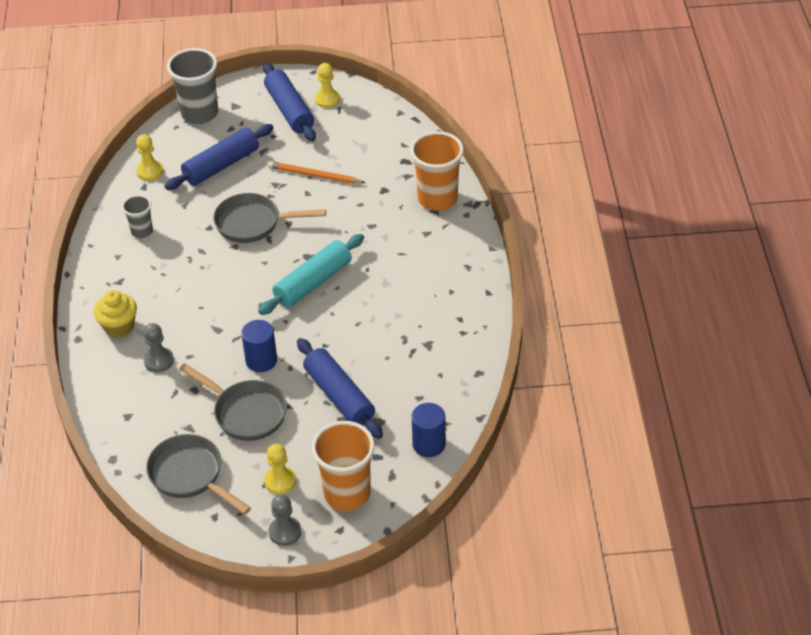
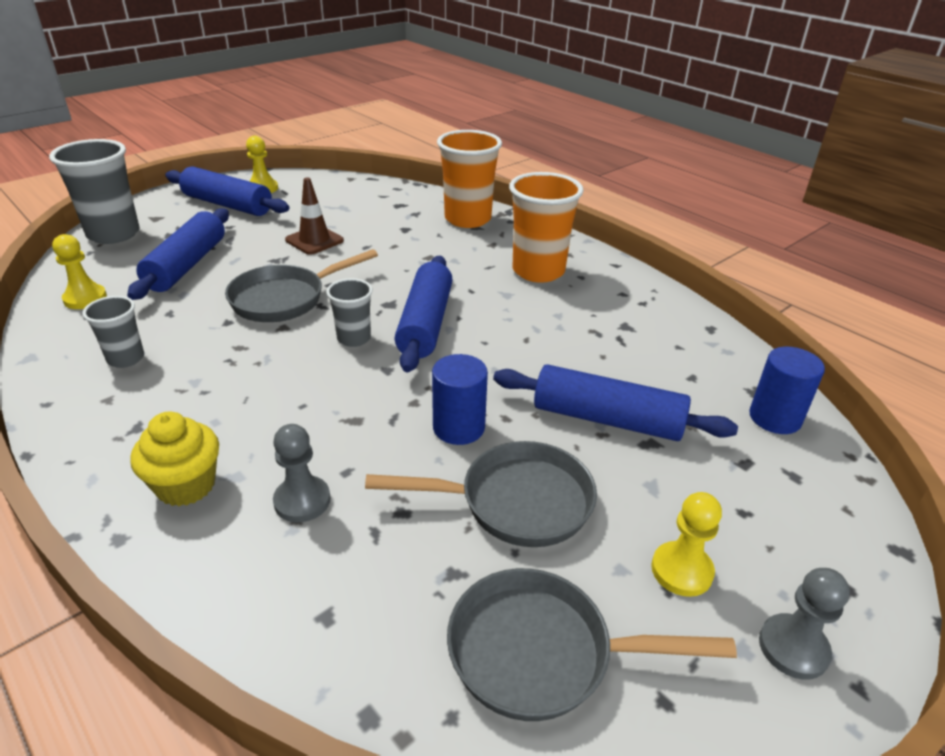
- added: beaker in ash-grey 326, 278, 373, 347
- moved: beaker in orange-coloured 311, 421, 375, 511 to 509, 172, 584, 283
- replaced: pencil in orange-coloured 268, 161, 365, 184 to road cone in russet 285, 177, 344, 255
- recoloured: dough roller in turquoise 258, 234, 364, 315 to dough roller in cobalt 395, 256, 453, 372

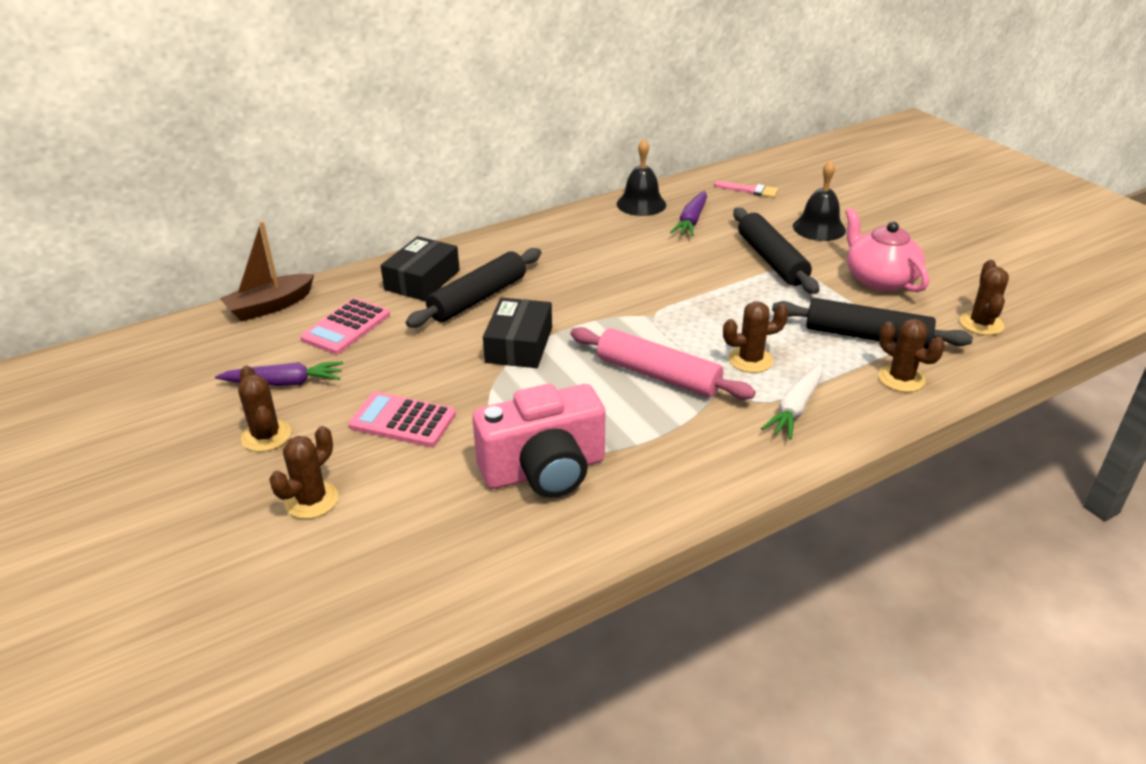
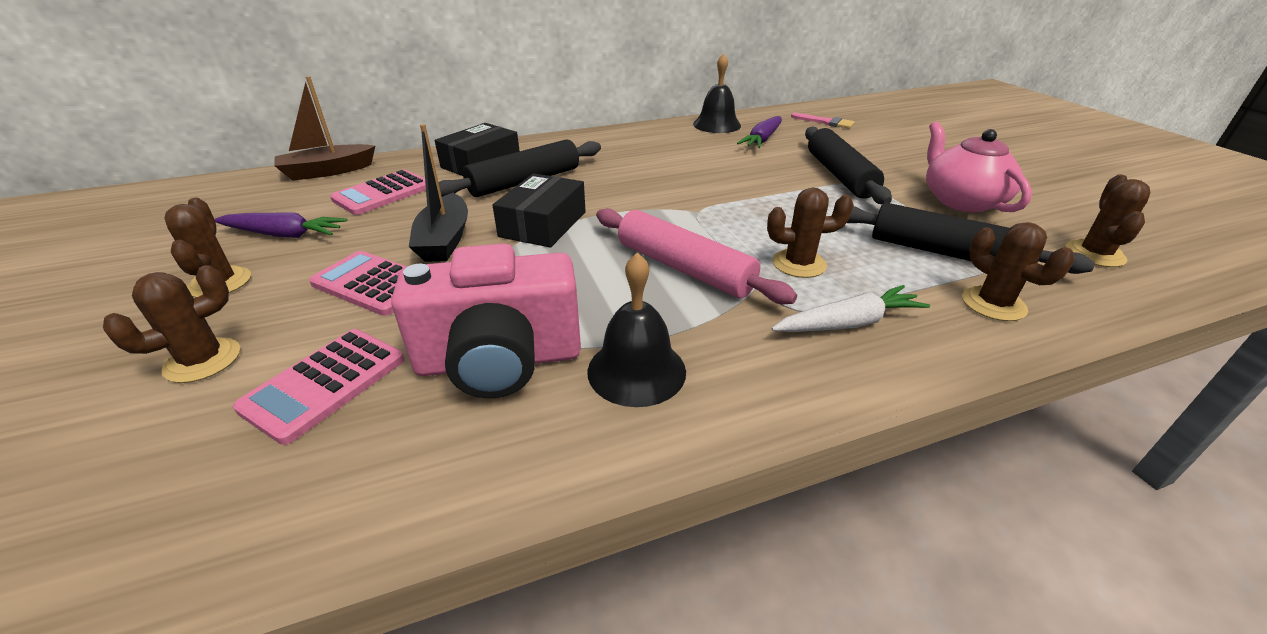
- added: adding machine in rosy 233, 329, 405, 445
- added: sailboat in jet-black 409, 124, 468, 262
- moved: school bell in jet-black 793, 160, 846, 241 to 587, 252, 686, 407
- turned: carrot in snow-white 761, 363, 823, 440 = 771, 285, 930, 332 150 degrees counterclockwise

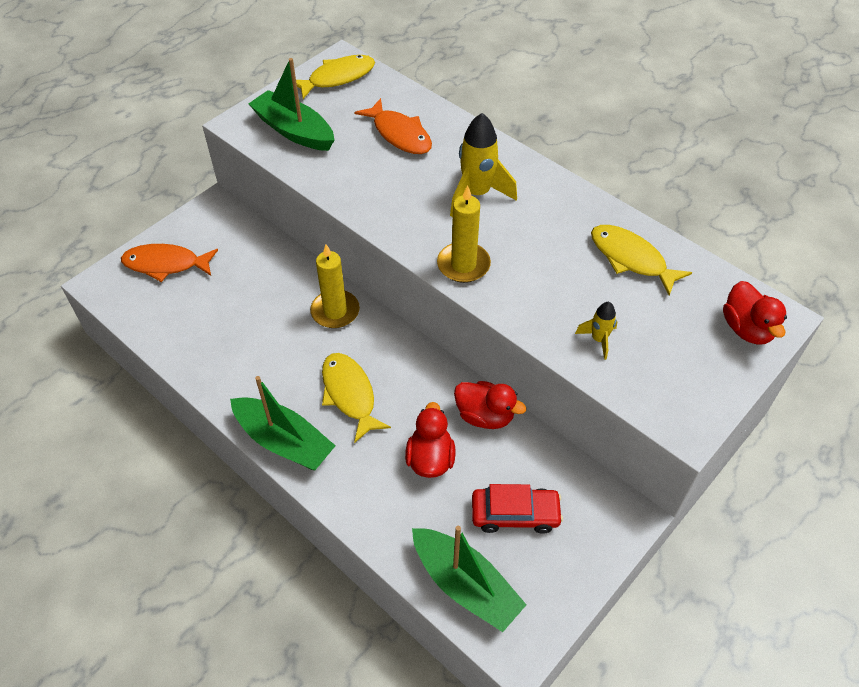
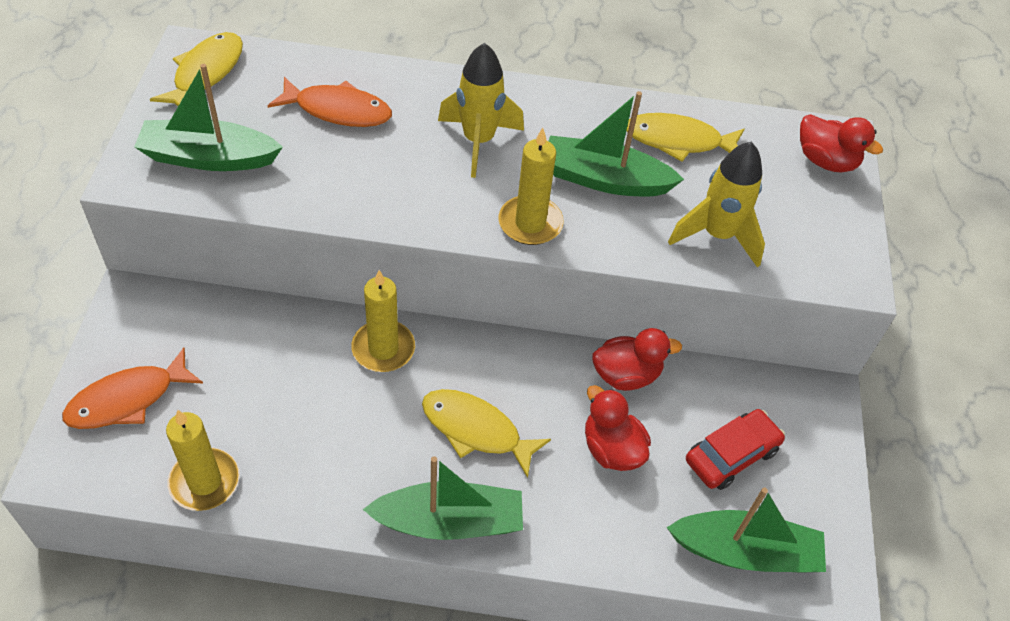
- added: candle in yellow 166, 410, 240, 511
- added: sailboat in leaf-green 549, 91, 684, 197
- resized: spaceship in yellow 575, 302, 618, 360 = 668, 142, 765, 268 x1.90

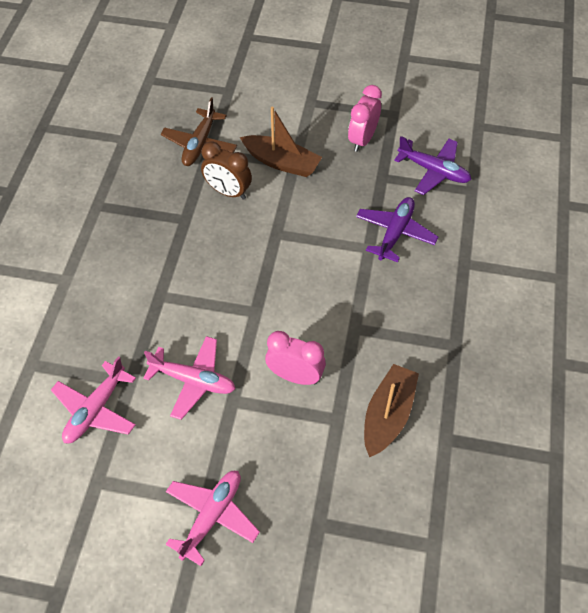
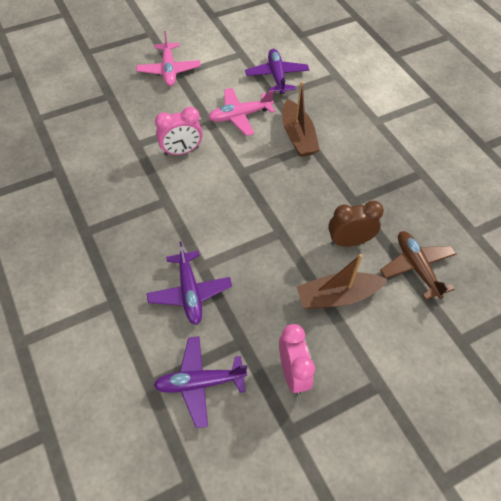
- moved: sailboat in russet 364, 364, 419, 457 to 282, 81, 320, 157
- recoloured: aeroplane in rosy 51, 356, 136, 443 to aeroplane in royal purple 245, 49, 309, 94

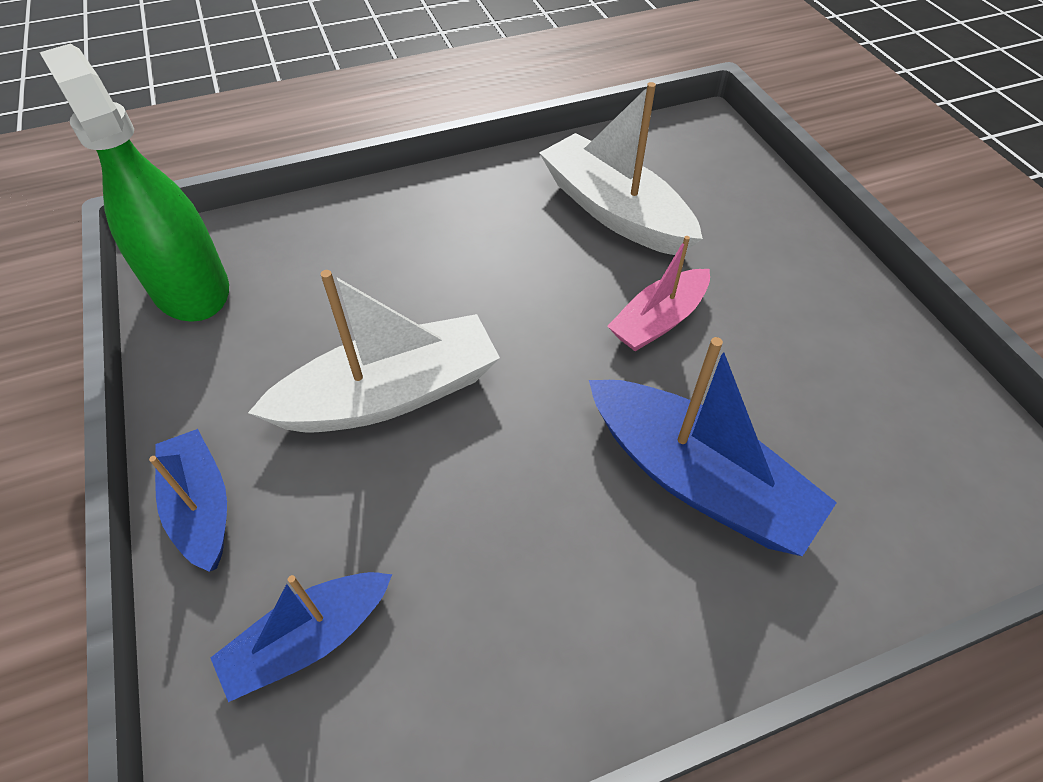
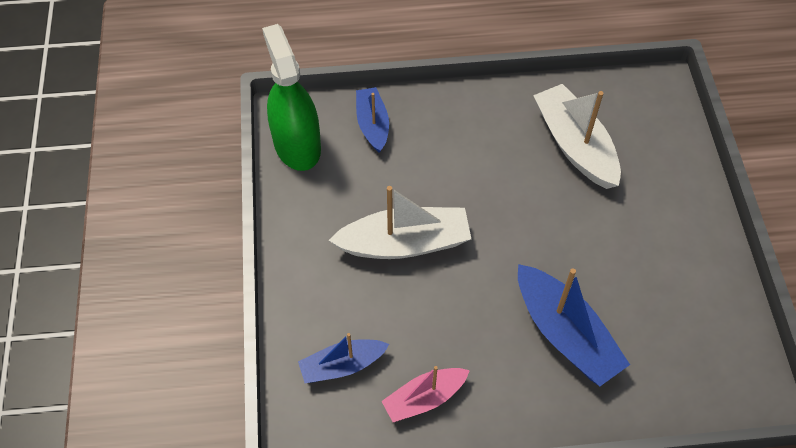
- moved: sailboat in cobalt 149, 429, 227, 572 to 356, 87, 389, 153
- moved: sailboat in rosy 607, 236, 710, 351 to 381, 366, 470, 422

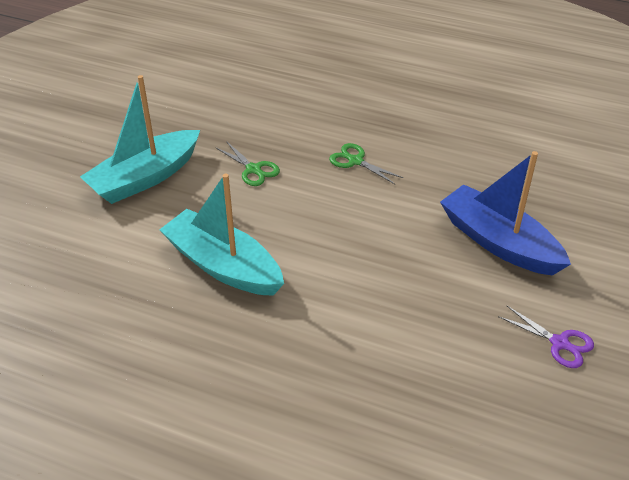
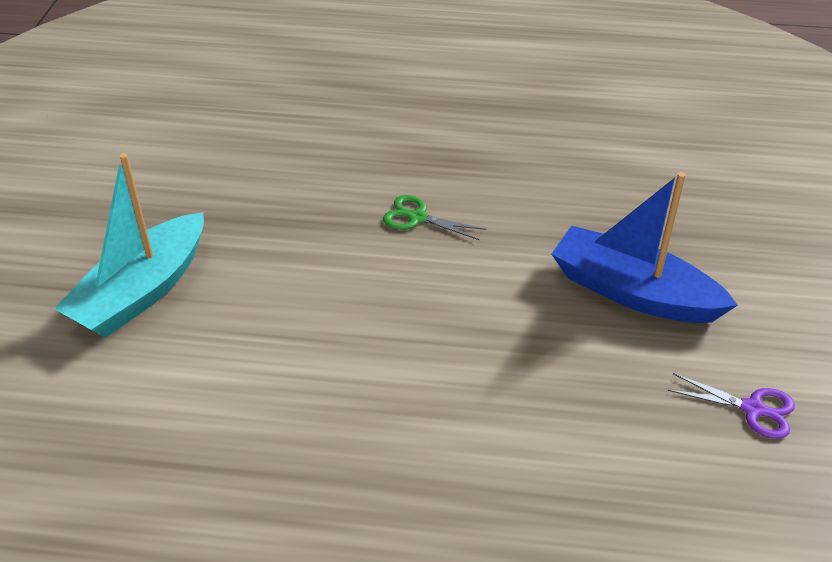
- removed: sailboat in turquoise 159, 173, 284, 296
- removed: pair of scissors in leaf-green 215, 141, 280, 186

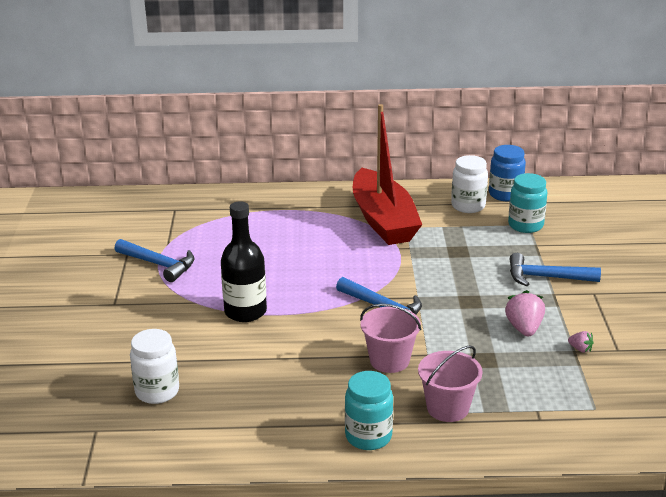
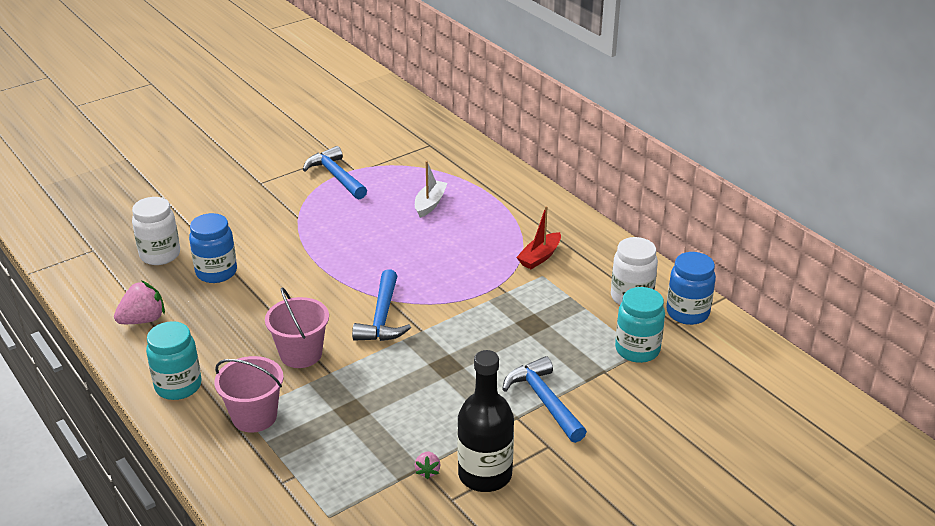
- added: preserve jar in cobalt 189, 213, 237, 283
- added: sailboat in snow-white 415, 161, 448, 218
- moved: bottle in jet-black 221, 201, 267, 322 to 457, 350, 514, 492
- moved: toy strawberry in rosy 505, 290, 545, 337 to 114, 281, 165, 324
- turned: hammer in cobalt 114, 239, 194, 282 = 303, 146, 367, 199 150 degrees clockwise
- resized: sailboat in scarlet 353, 104, 422, 245 = 516, 206, 561, 269 x0.41

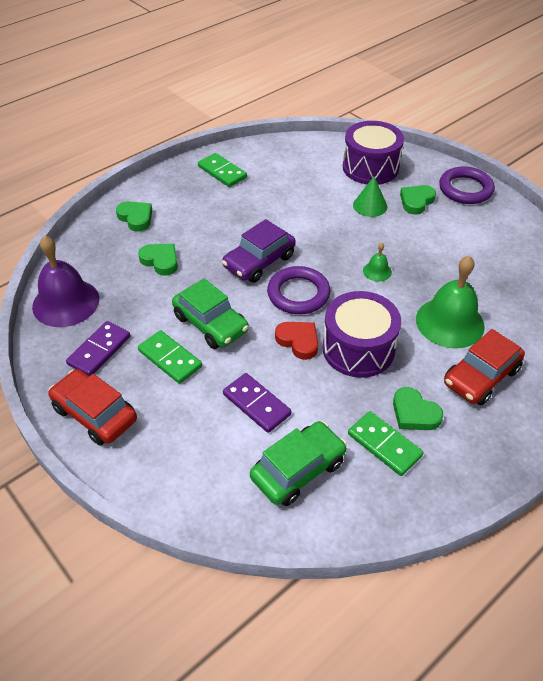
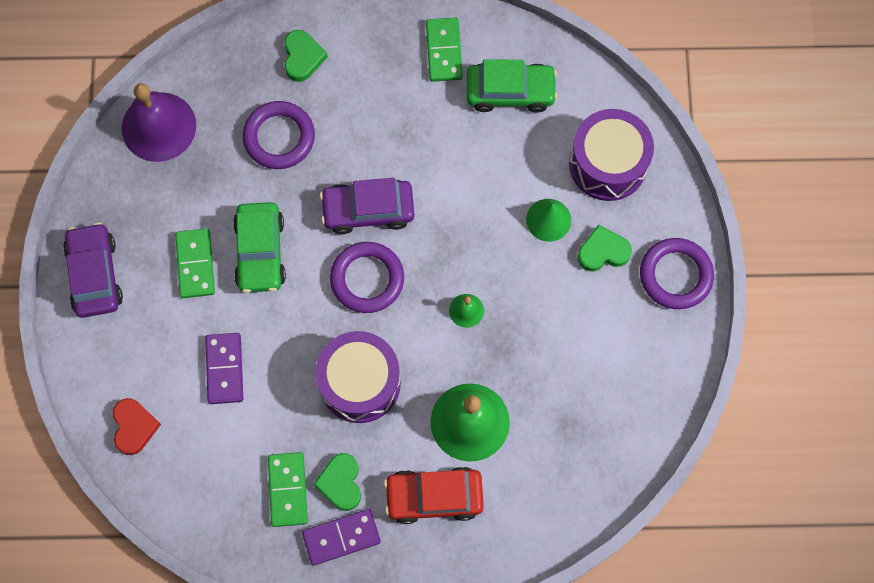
- moved: domino in royal purple 66, 321, 131, 375 to 302, 509, 381, 566
- moved: car in leaf-green 250, 421, 347, 506 to 466, 59, 557, 113
- moved: heart in scarlet 275, 322, 318, 360 to 113, 398, 161, 455
- replaced: heart in leaf-green 138, 244, 178, 276 to torus in royal purple 243, 101, 315, 169
- recoloured: car in scarlet 49, 369, 137, 445 to car in royal purple 63, 222, 123, 318

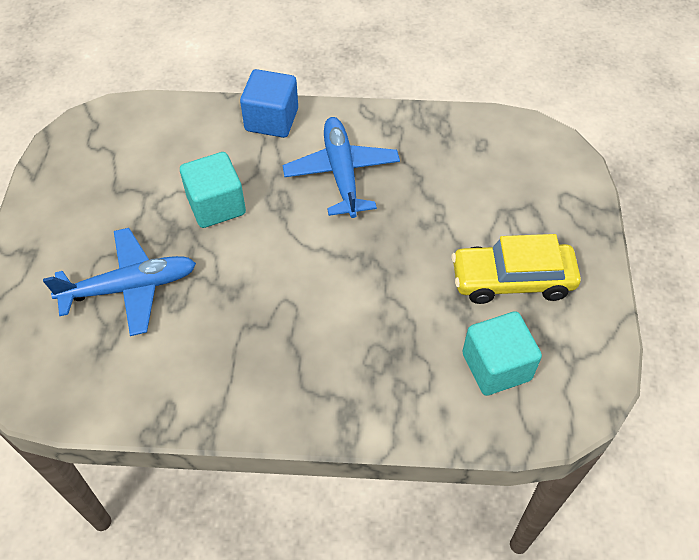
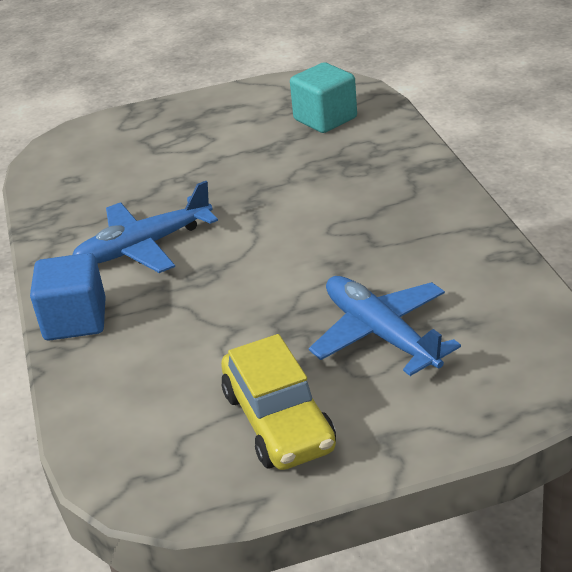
- removed: cube in turquoise 180, 152, 246, 228
- moved: car in yellow 451, 234, 581, 304 to 221, 334, 336, 470

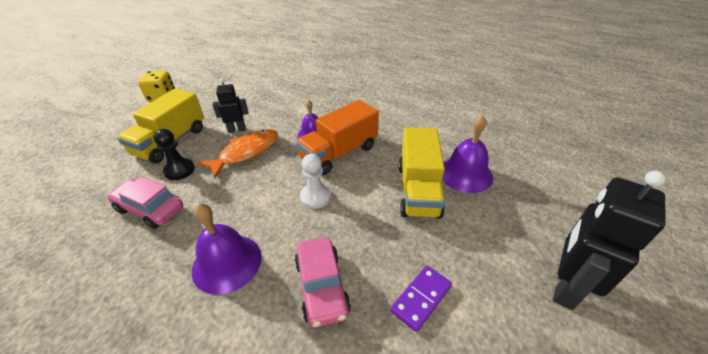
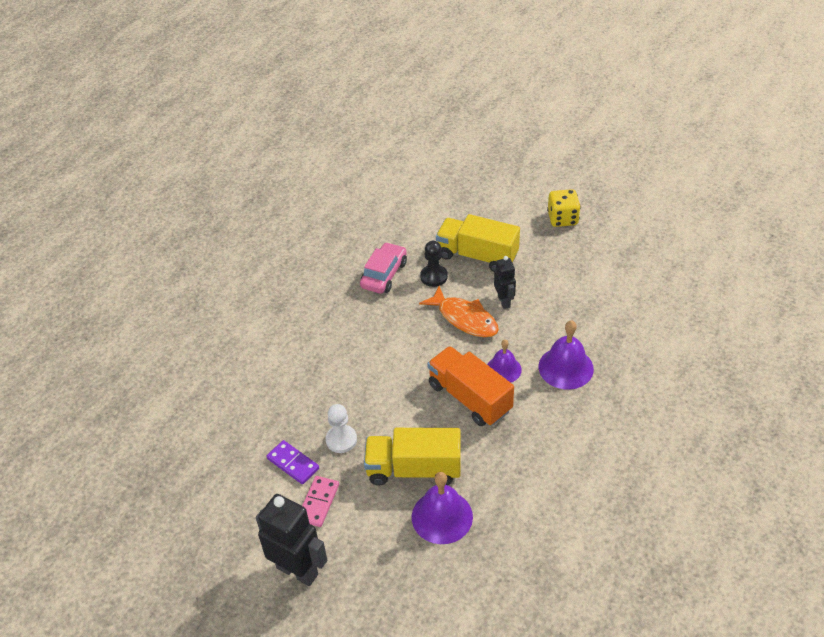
- removed: car in rosy 294, 237, 351, 328
- added: domino in rosy 302, 476, 339, 527
- moved: school bell in royal purple 192, 203, 262, 295 to 539, 320, 594, 390
- moved: game pawn in snow-white 300, 154, 331, 209 to 326, 404, 357, 453

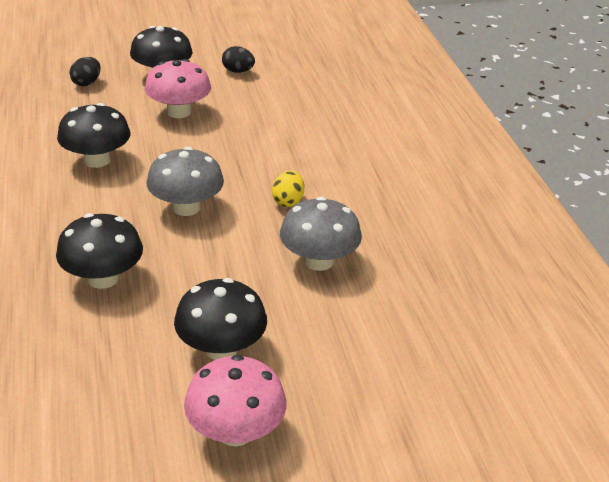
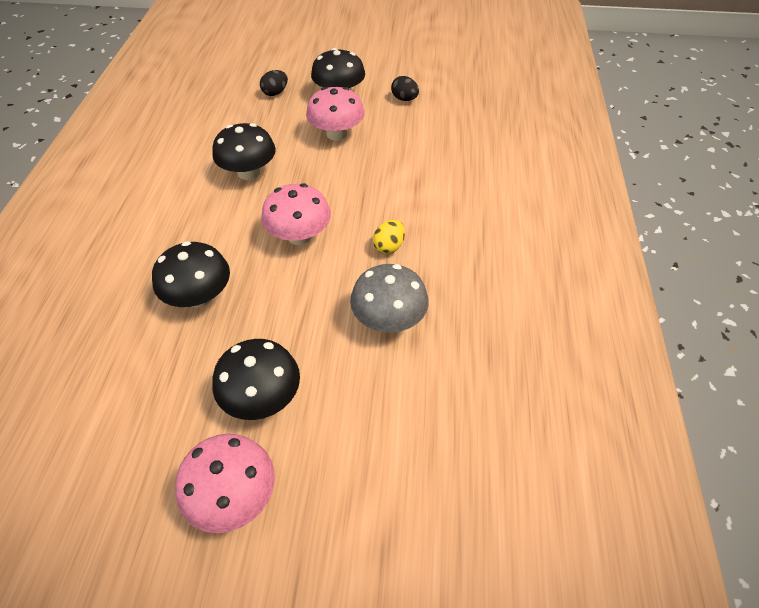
- recoloured: toadstool in ash-grey 146, 147, 224, 216 to toadstool in rosy 261, 183, 331, 245

